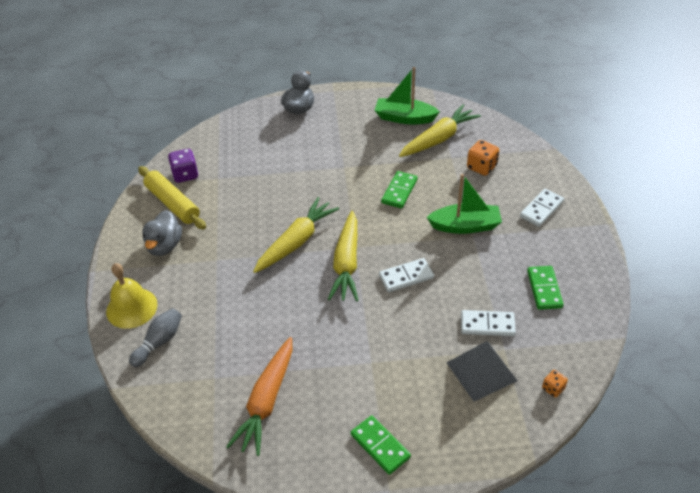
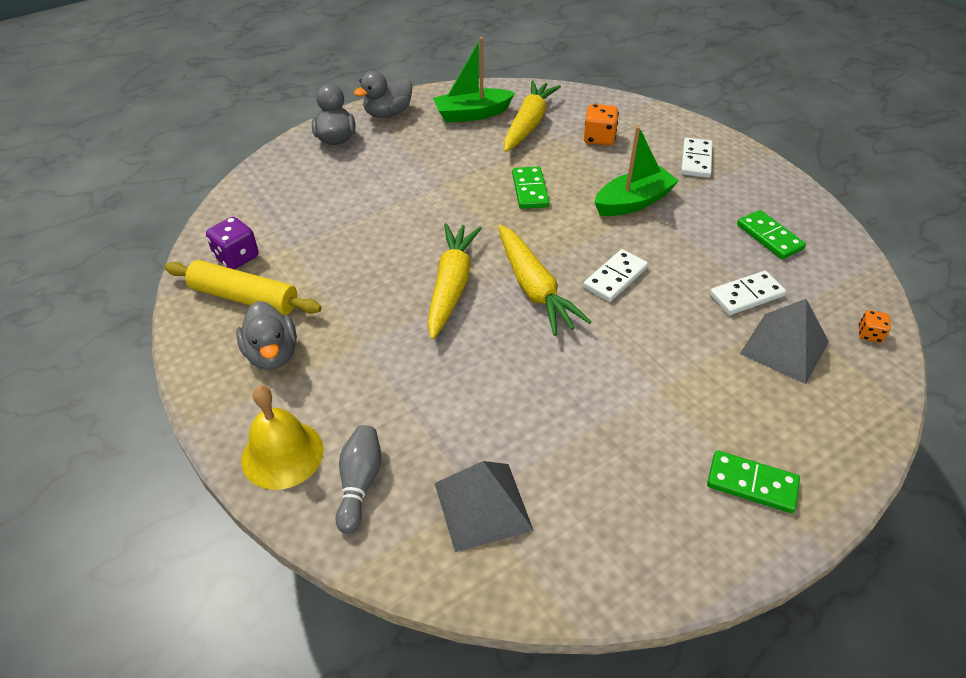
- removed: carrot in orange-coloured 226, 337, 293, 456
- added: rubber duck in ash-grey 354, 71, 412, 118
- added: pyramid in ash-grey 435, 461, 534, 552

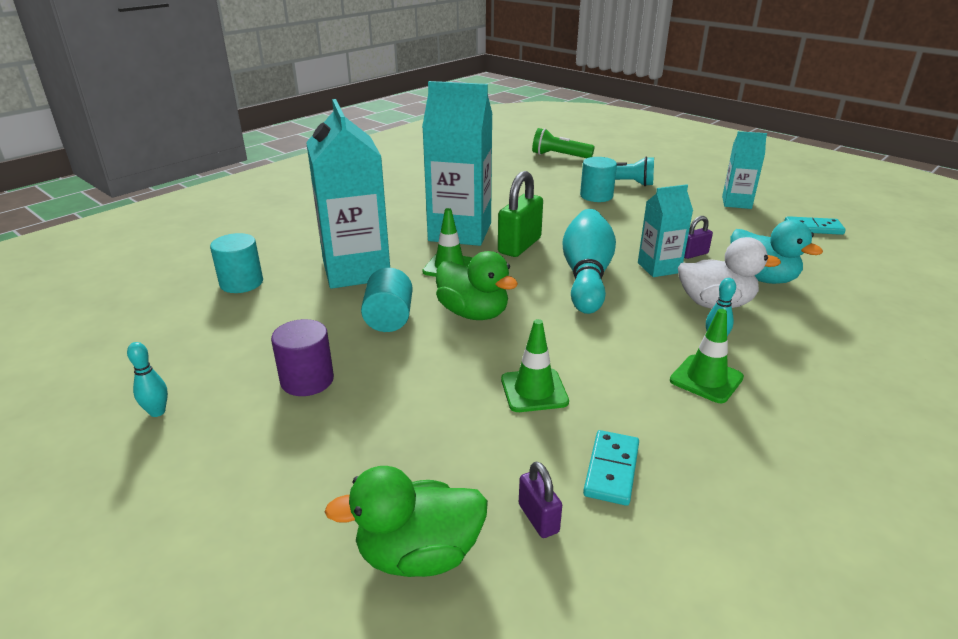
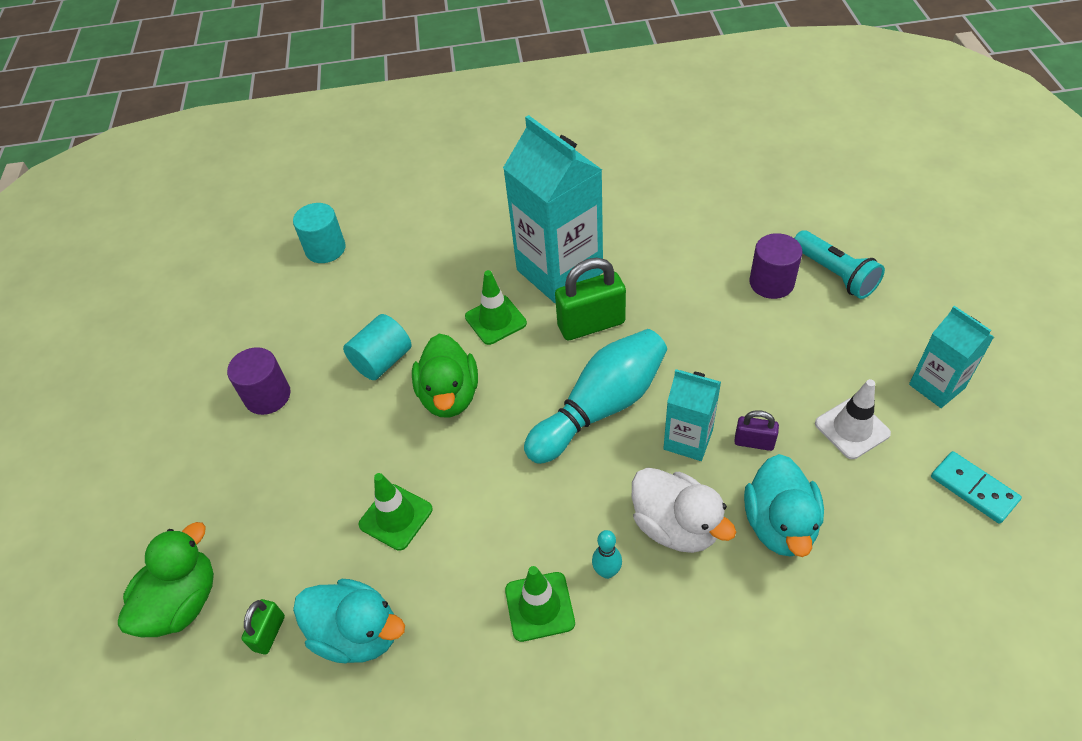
- removed: skittle in turquoise 127, 342, 168, 417
- removed: carton in turquoise 306, 99, 390, 289
- removed: pocket torch in leaf-green 532, 128, 595, 158
- added: road cone in snow-white 815, 379, 891, 459
- replaced: domino in turquoise 583, 430, 639, 506 to rubber duck in turquoise 293, 579, 405, 663
- recoloured: padlock in royal purple 519, 461, 562, 538 to padlock in leaf-green 241, 599, 285, 654
- recoloured: cylinder shape in turquoise 580, 157, 617, 202 to cylinder shape in royal purple 749, 233, 803, 299
- turned: rubber duck in leaf-green 324, 466, 488, 577 = 118, 522, 214, 637 90 degrees clockwise

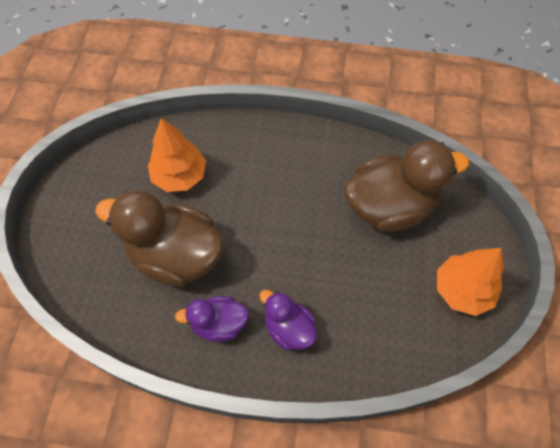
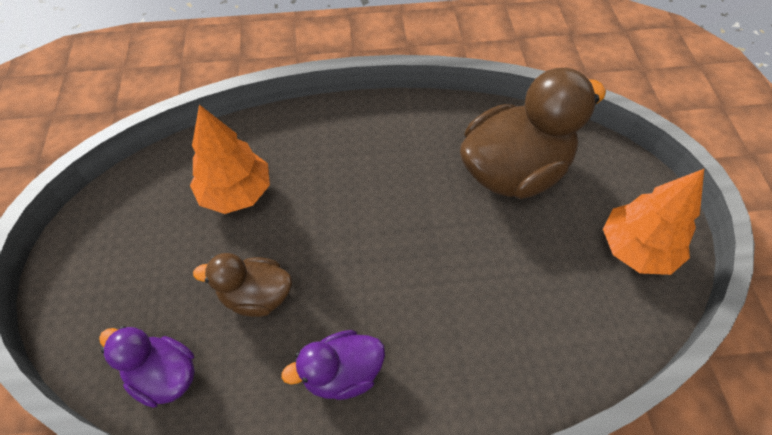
- moved: rubber duck in royal purple 259, 290, 317, 351 to 99, 326, 195, 408
- resized: rubber duck in russet 95, 190, 224, 287 = 193, 253, 292, 317 x0.53

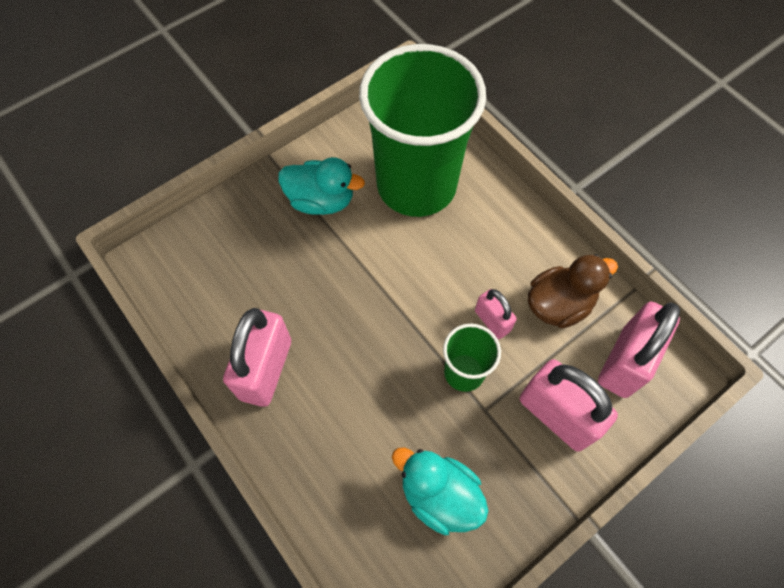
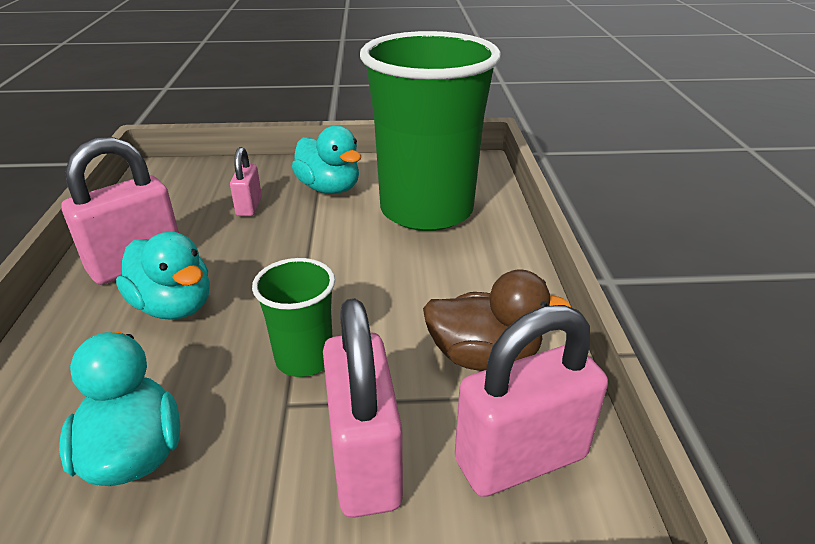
- added: rubber duck in turquoise 116, 232, 210, 320
- moved: padlock in rosy 475, 289, 517, 339 to 230, 147, 262, 216

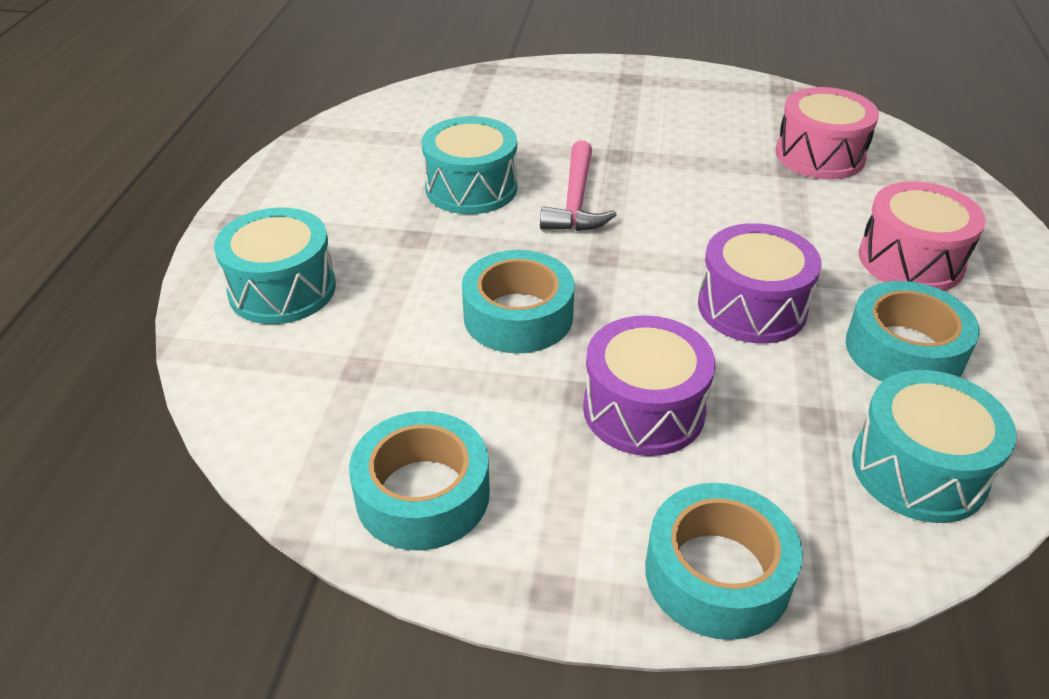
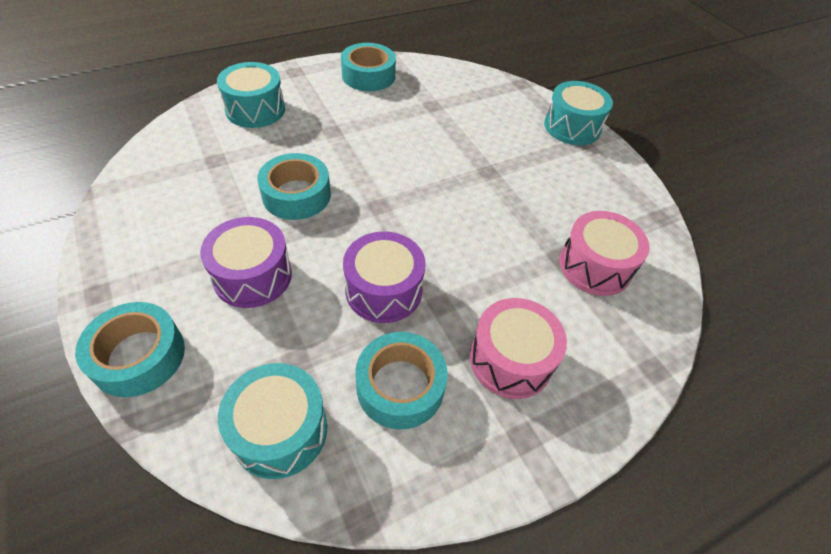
- removed: hammer in rosy 540, 141, 617, 231
- moved: roll of tape in turquoise 349, 411, 490, 550 to 341, 43, 396, 91
- moved: toy drum in turquoise 422, 116, 517, 214 to 544, 81, 613, 145

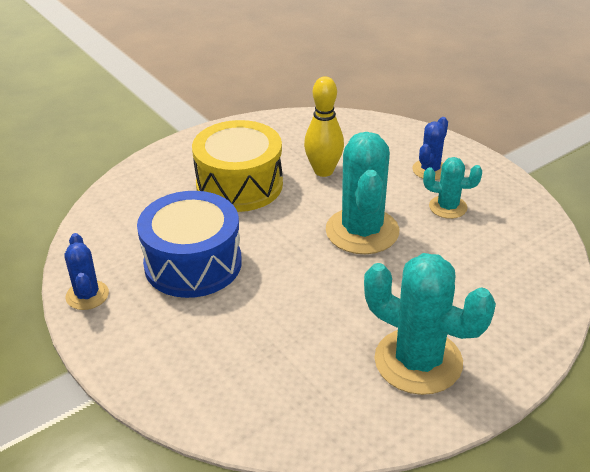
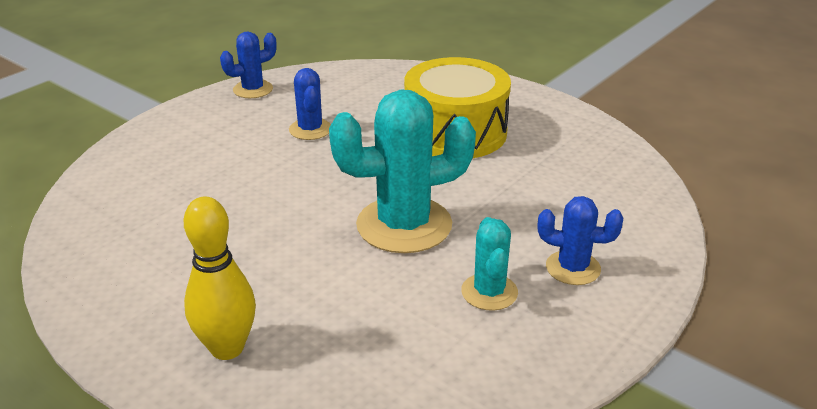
- removed: cactus in turquoise 364, 253, 496, 395
- moved: skittle in yellow 304, 76, 344, 177 to 184, 197, 256, 360
- replaced: toy drum in cobalt 137, 191, 242, 298 to cactus in cobalt 289, 68, 331, 140

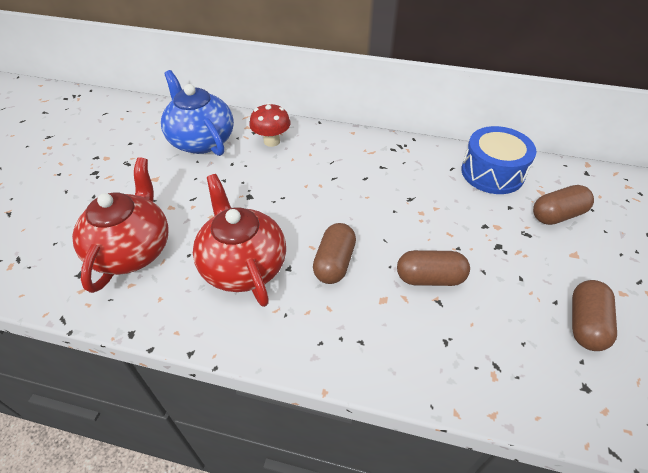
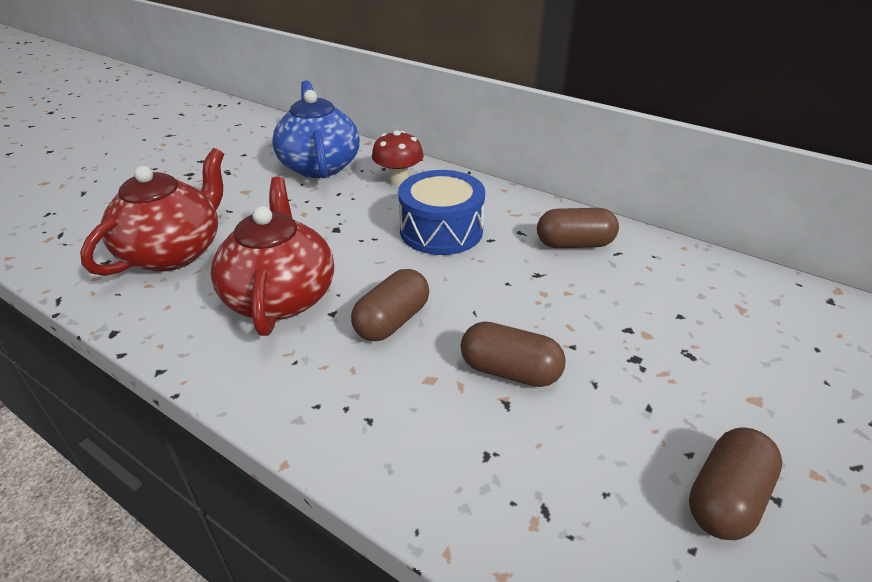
- moved: toy drum in cobalt 461, 126, 536, 194 to 398, 170, 485, 255
- moved: pill shape in russet 533, 185, 594, 225 to 537, 208, 619, 248

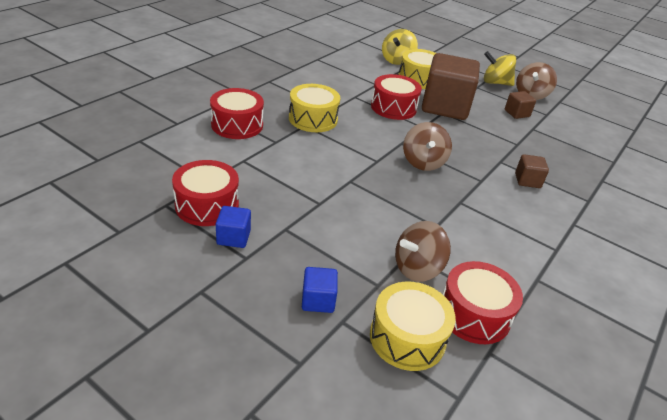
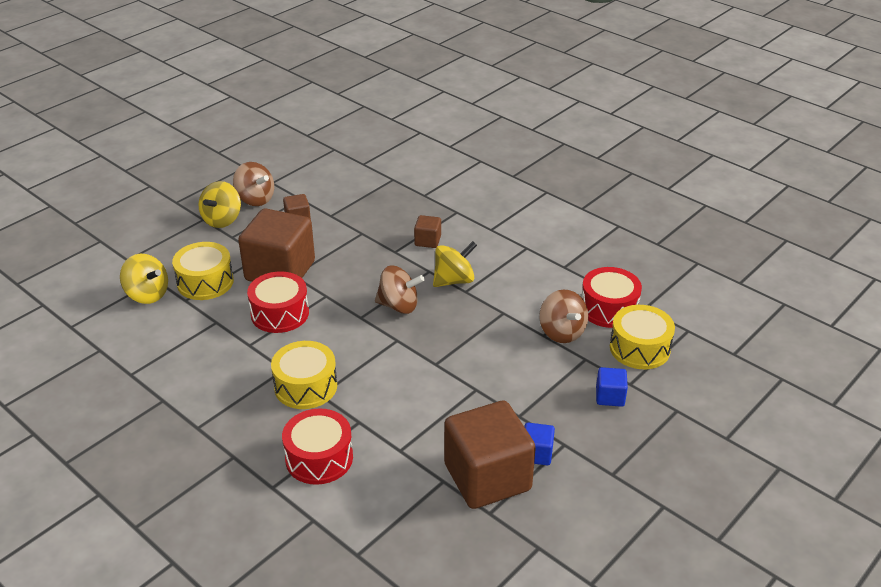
- added: whirligig in yellow 433, 241, 477, 287
- replaced: toy drum in scarlet 172, 160, 239, 226 to cube in russet 444, 401, 536, 509

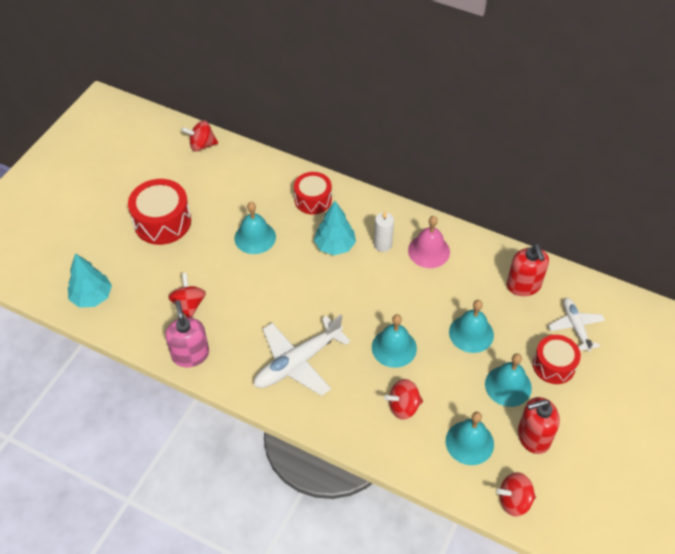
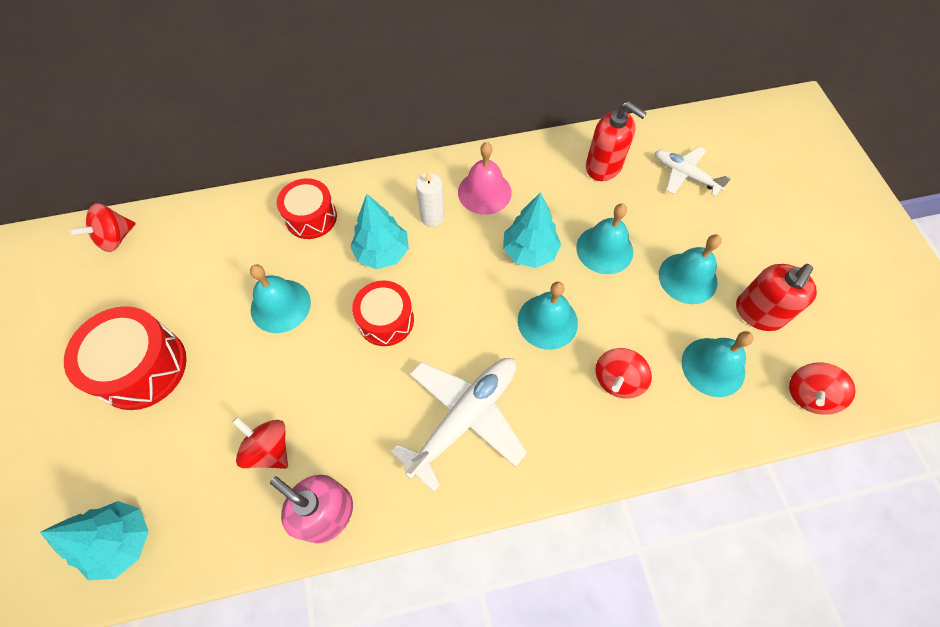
- added: tree in turquoise 503, 192, 561, 268
- moved: toy drum in scarlet 533, 335, 581, 384 to 352, 280, 414, 346
- turned: aeroplane in snow-white 254, 315, 351, 396 = 391, 358, 527, 492 150 degrees counterclockwise

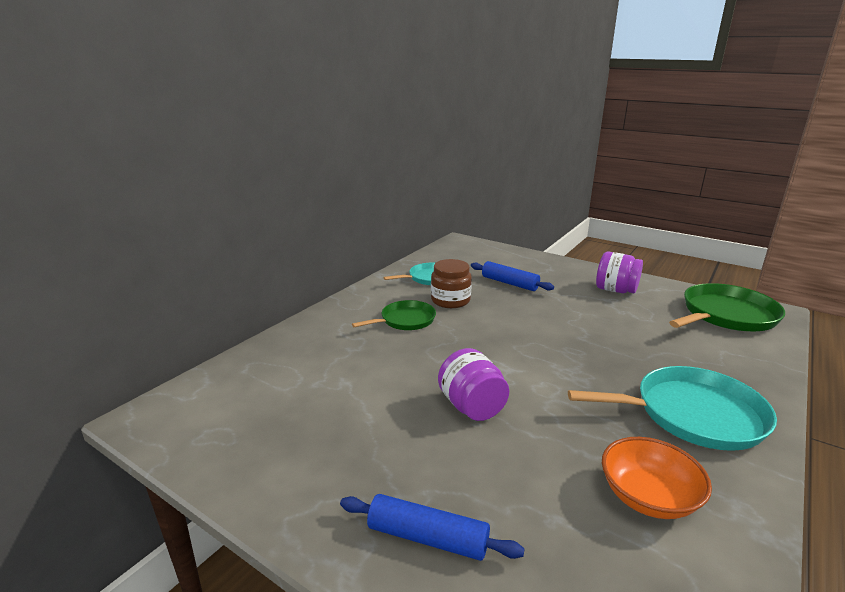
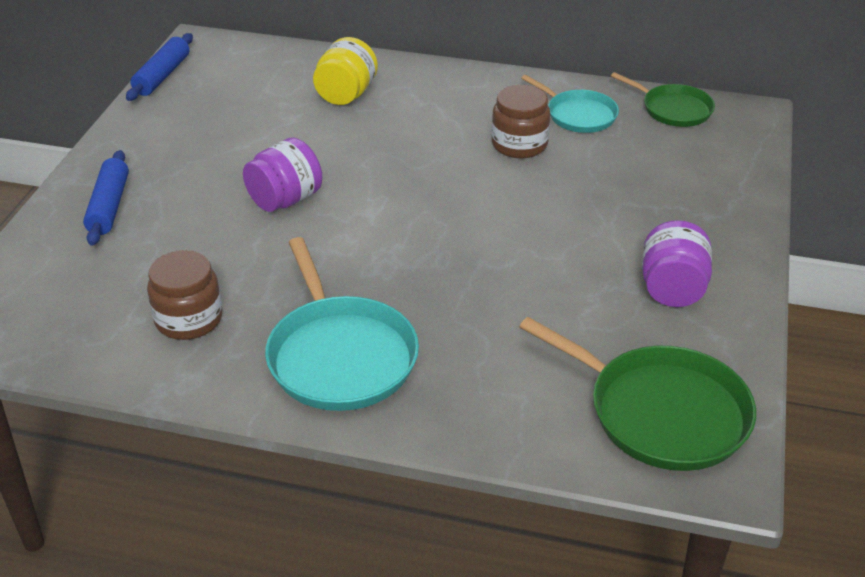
- added: preserve jar in yellow 313, 37, 378, 105
- moved: skillet in leaf-green 352, 300, 436, 330 to 611, 72, 715, 127
- moved: dough roller in cobalt 471, 261, 554, 291 to 126, 33, 193, 101
- replaced: bowl in orange-coloured 602, 437, 712, 519 to preserve jar in russet 147, 250, 222, 340

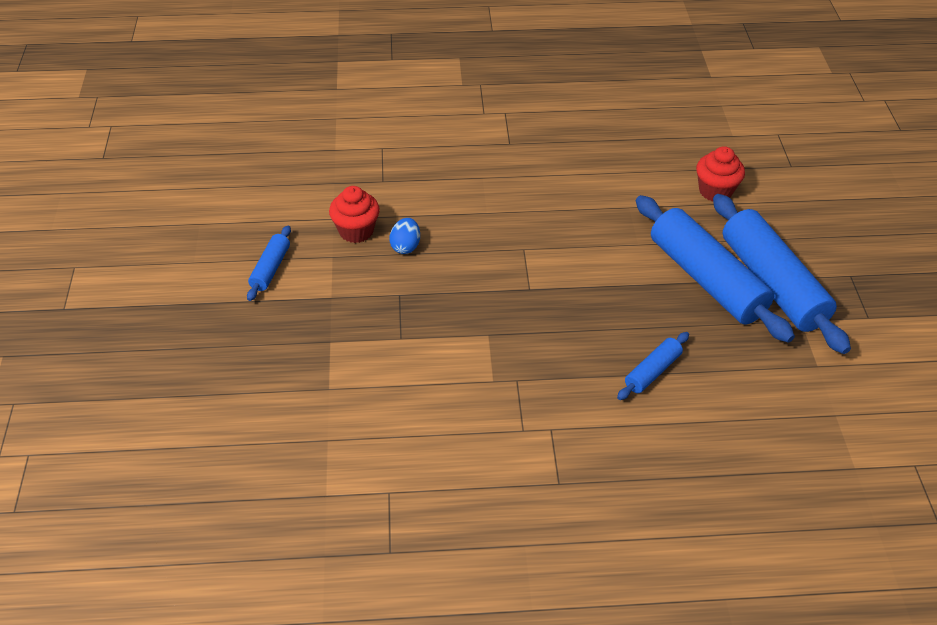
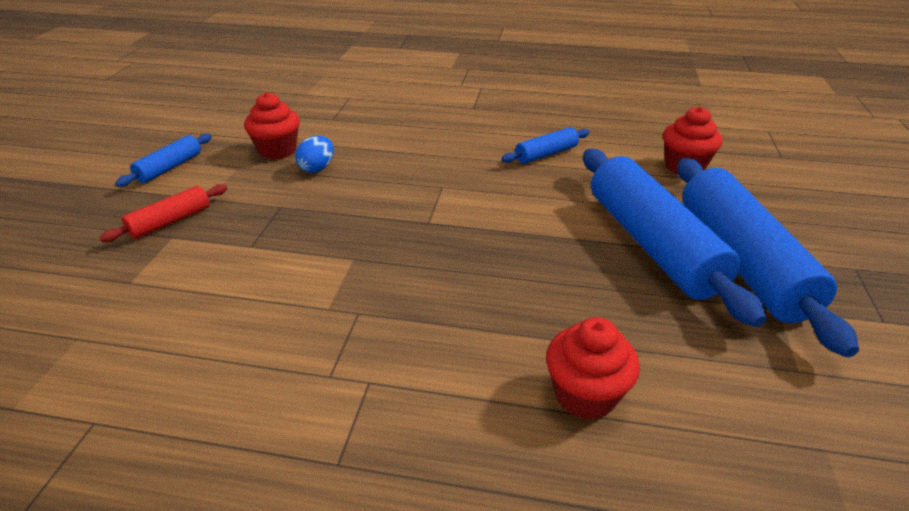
- added: dough roller in scarlet 99, 184, 227, 242
- added: fairy cake in scarlet 546, 317, 640, 420
- moved: dough roller in cobalt 617, 332, 689, 400 to 502, 127, 590, 164

